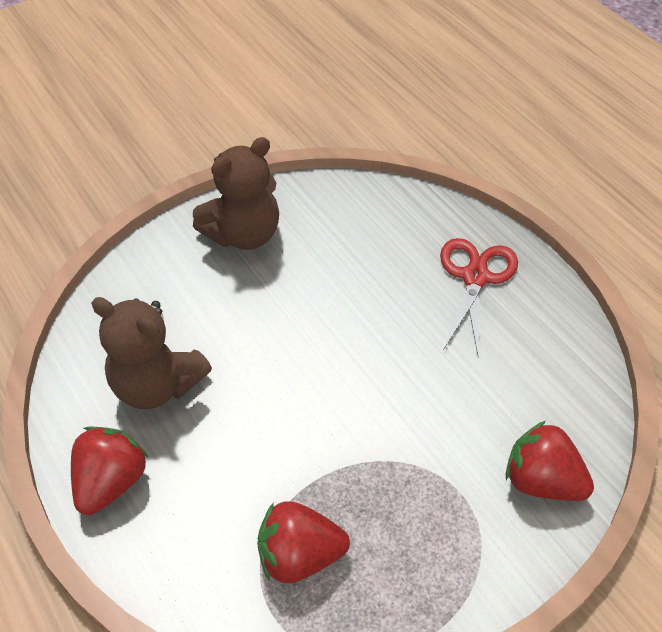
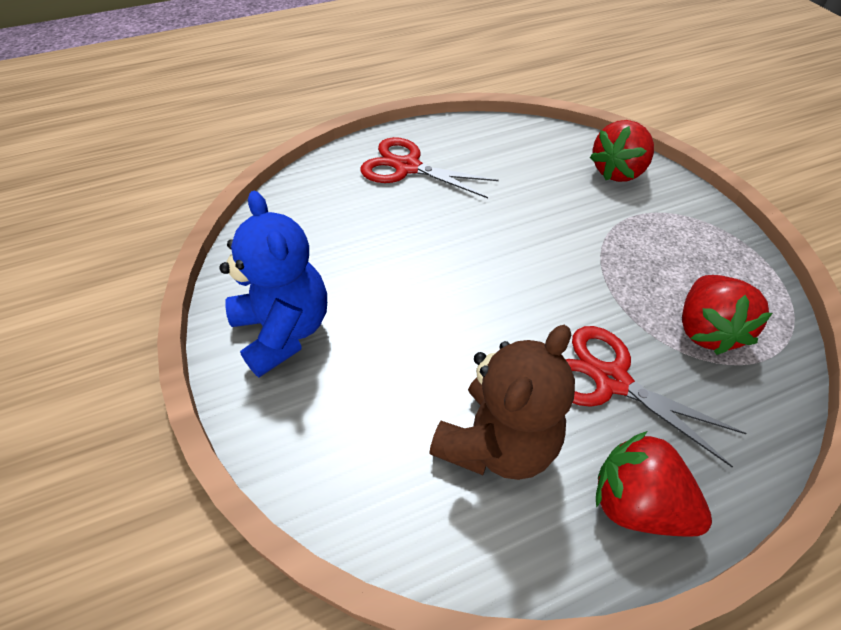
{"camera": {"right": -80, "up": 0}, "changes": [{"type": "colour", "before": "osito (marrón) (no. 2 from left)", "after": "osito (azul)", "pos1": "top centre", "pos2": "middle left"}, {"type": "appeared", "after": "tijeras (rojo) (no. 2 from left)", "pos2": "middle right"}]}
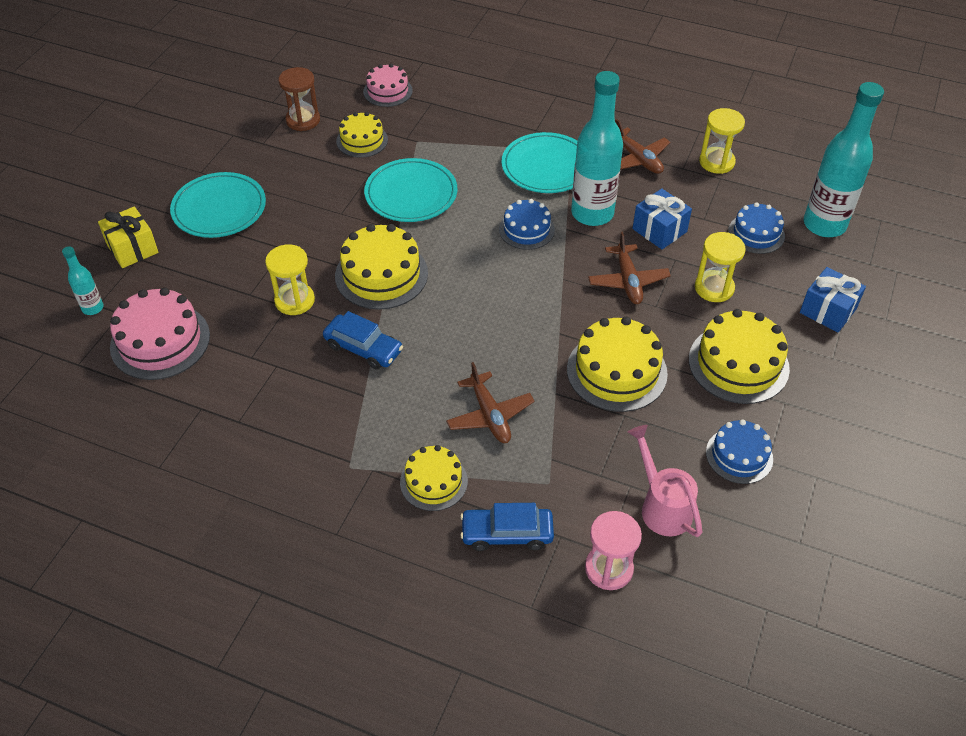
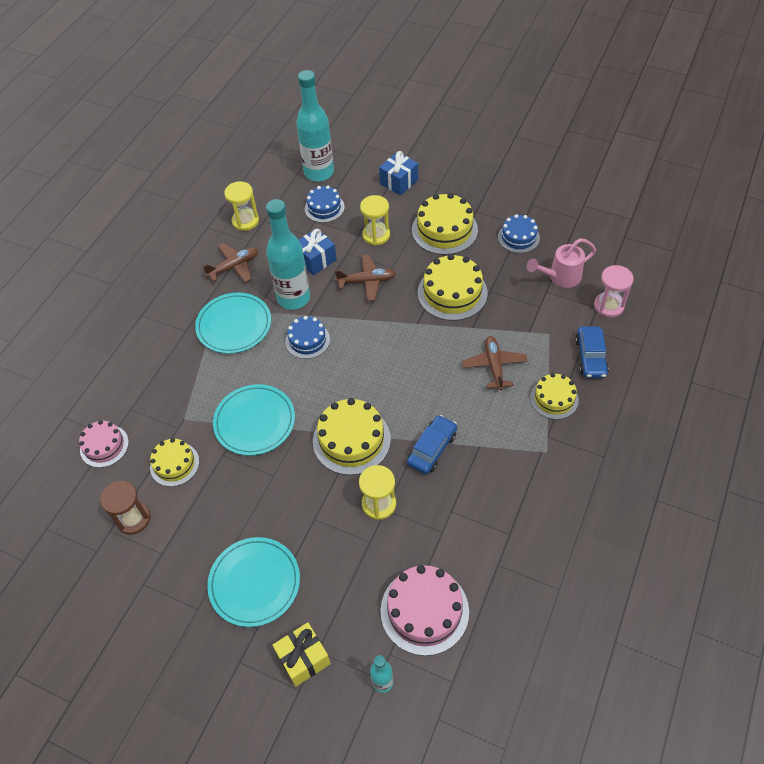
{"camera": {"right": -85, "up": 5}, "changes": [{"type": "spun", "before": "avión (marrón) (no. 1 from left in the first image)", "pos1": "centre", "pos2": "centre", "turn": -75}]}
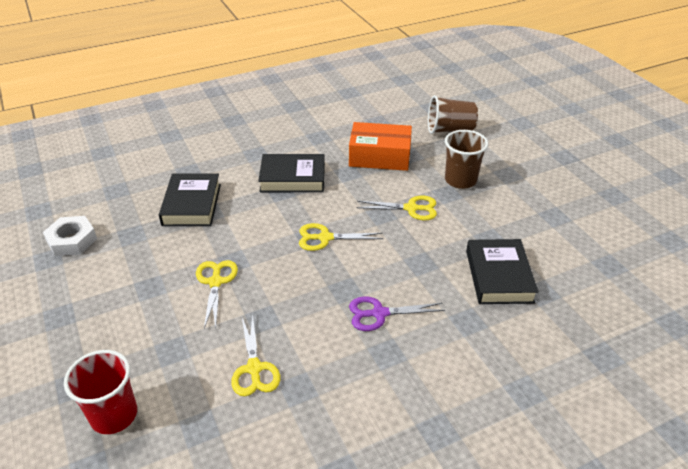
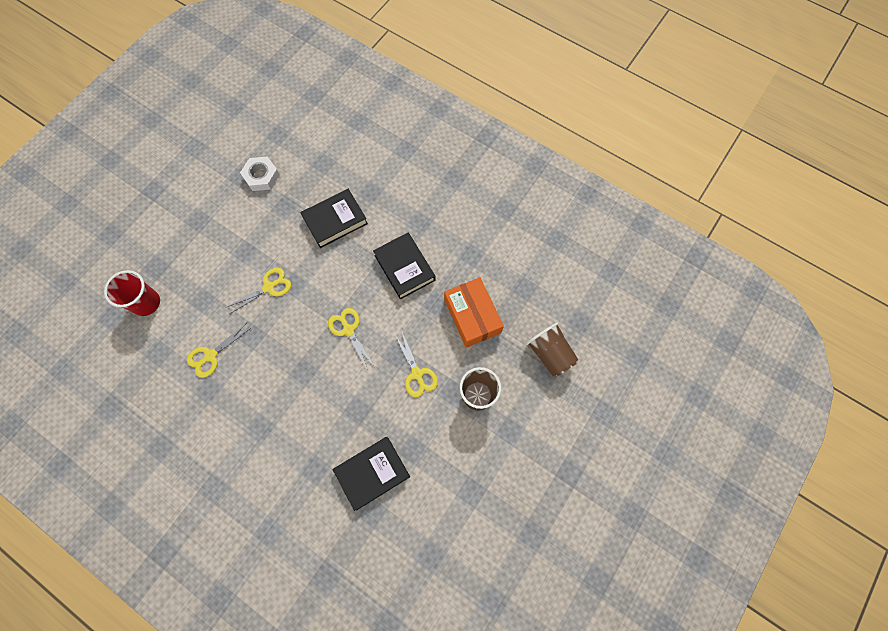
{"camera": {"right": 60, "up": 30}, "changes": [{"type": "missing", "before": "tijeras (morado)", "pos1": "bottom centre"}]}
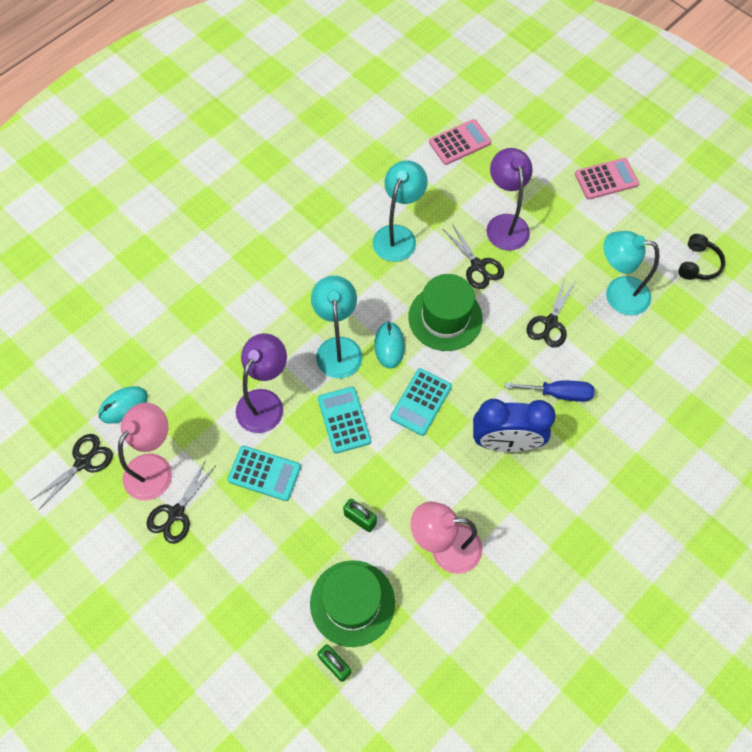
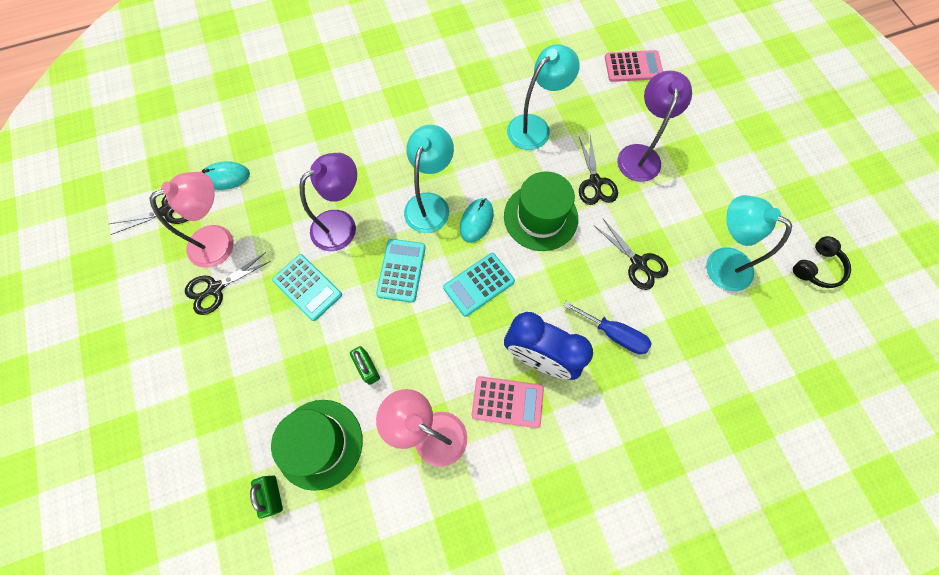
{"camera": {"right": 25, "up": 5}, "changes": [{"type": "relocated", "before": "calculadora (rosa) (no. 2 from left in the first image)", "after": "calculadora (rosa) (no. 1 from left)", "pos1": "top right", "pos2": "bottom centre"}, {"type": "spun", "before": "tijeras (negro) (no. 4 from left)", "pos1": "middle right", "pos2": "middle right", "turn": -90}]}
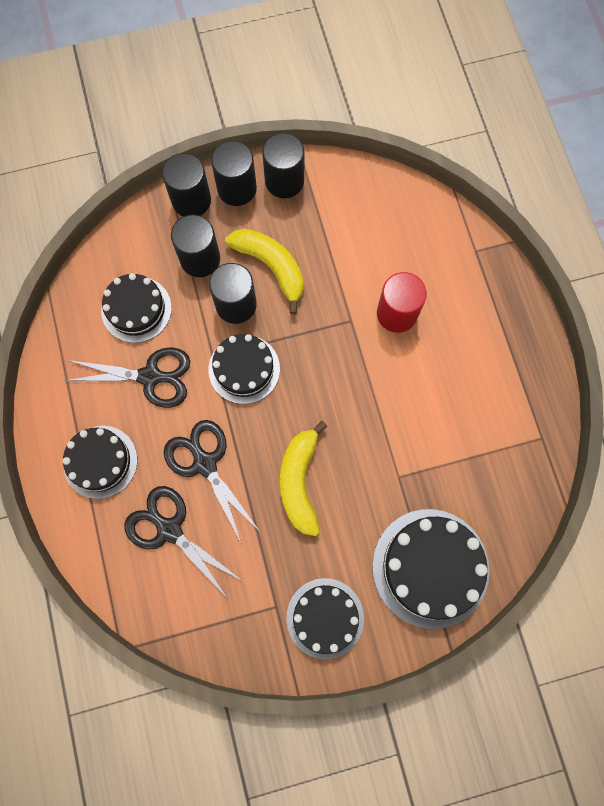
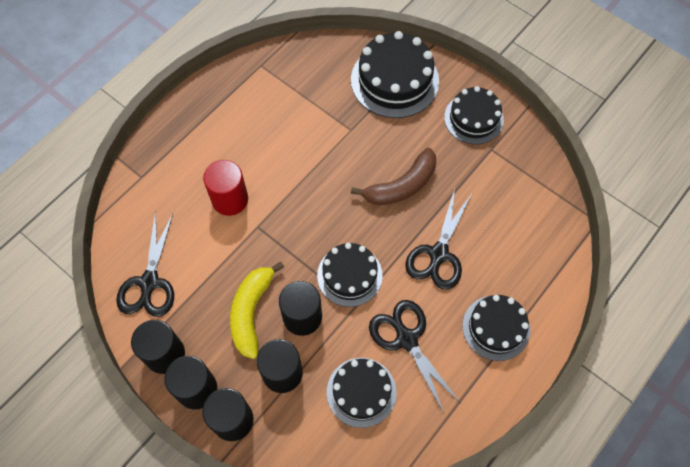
{"camera": {"right": -125, "up": -10}, "changes": [{"type": "colour", "before": "plátano (amarillo) (no. 2 from left)", "after": "plátano (marrón)", "pos1": "centre", "pos2": "centre"}, {"type": "relocated", "before": "tijeras (negro) (no. 2 from left in the first image)", "after": "tijeras (negro) (no. 1 from left)", "pos1": "bottom left", "pos2": "middle left"}]}
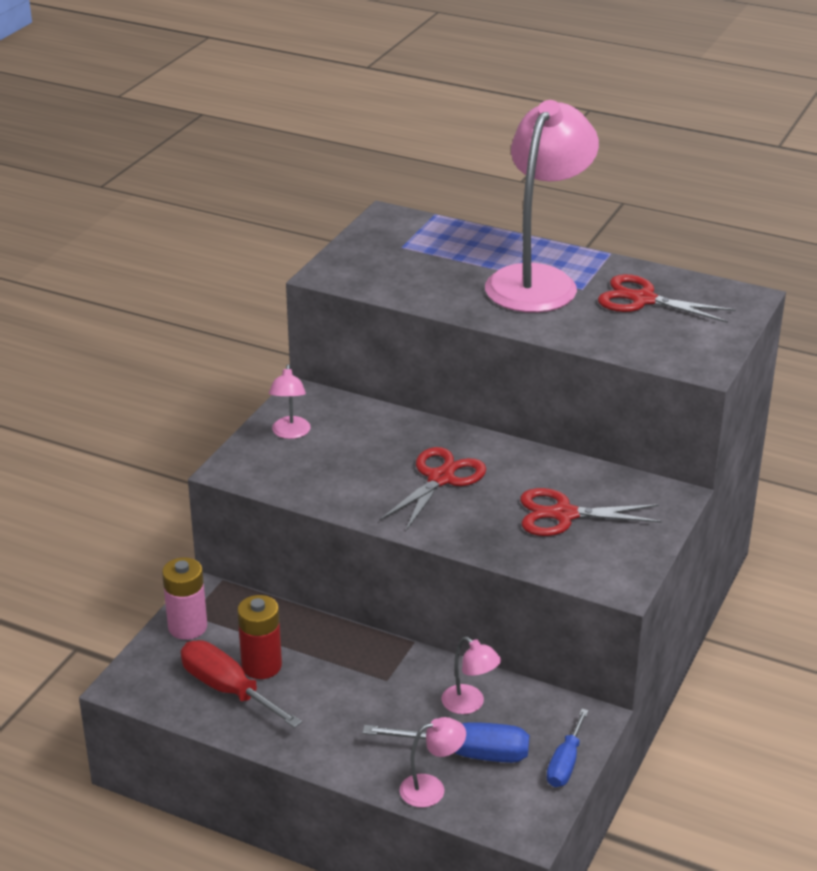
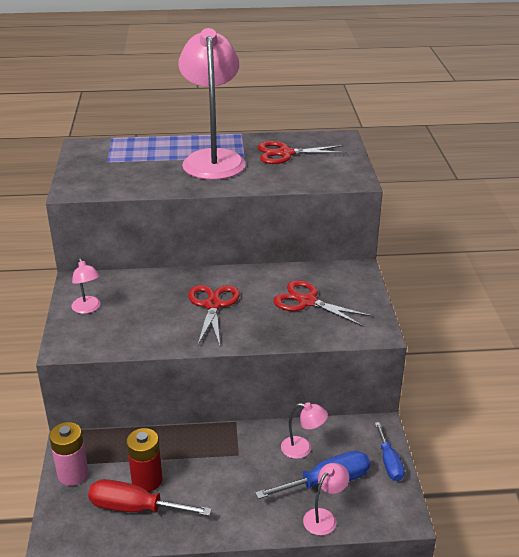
{"camera": {"right": -30, "up": 0}, "changes": [{"type": "spun", "before": "tijeras (rojo) (no. 2 from left in the first image)", "pos1": "middle right", "pos2": "centre", "turn": 60}]}
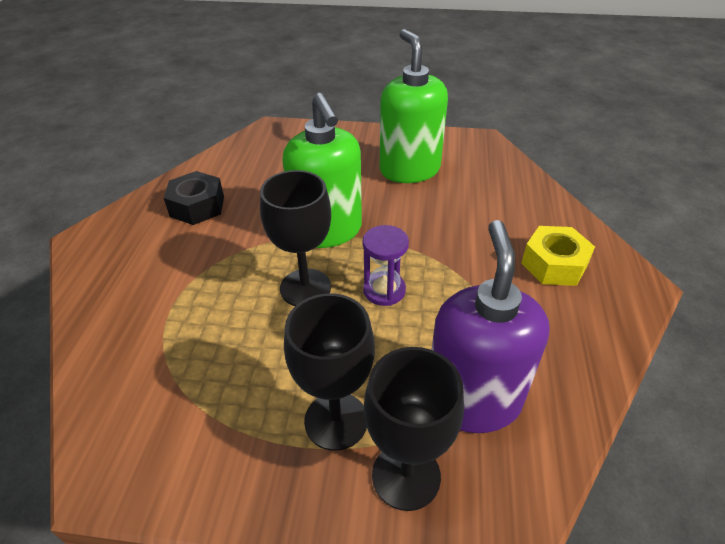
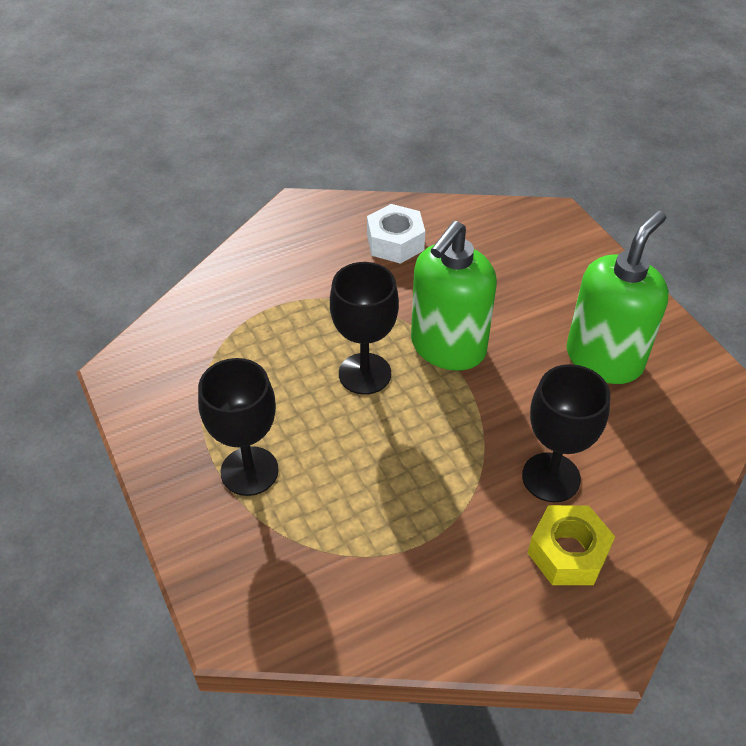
{"camera": {"right": 55, "up": 5}, "changes": [{"type": "colour", "before": "tuerca (negro)", "after": "tuerca (blanco)", "pos1": "middle left", "pos2": "top centre"}, {"type": "missing", "before": "dispensador de jabón (morado)", "pos1": "middle right"}, {"type": "missing", "before": "reloj de arena (morado)", "pos1": "centre"}, {"type": "relocated", "before": "copa (negro) (no. 3 from left)", "pos1": "bottom centre", "pos2": "middle right"}]}
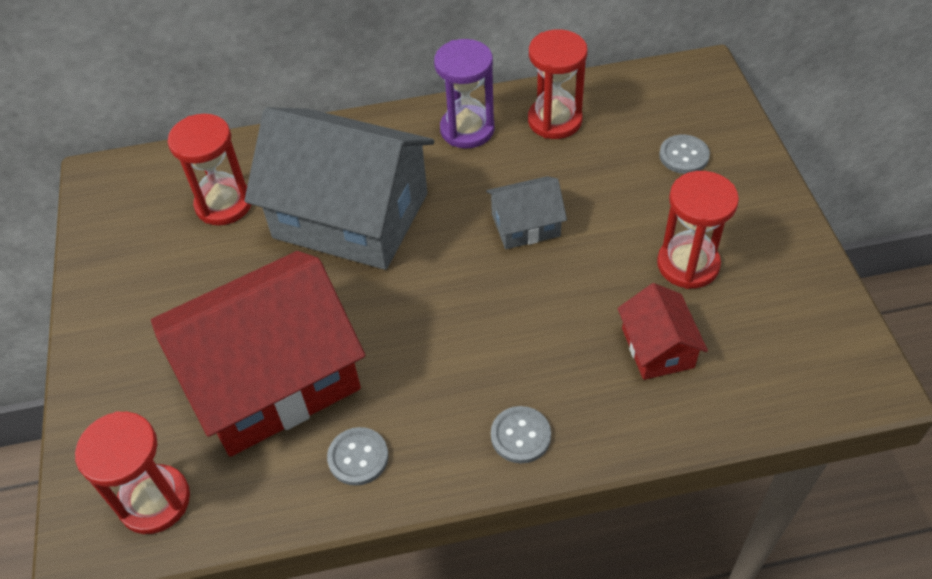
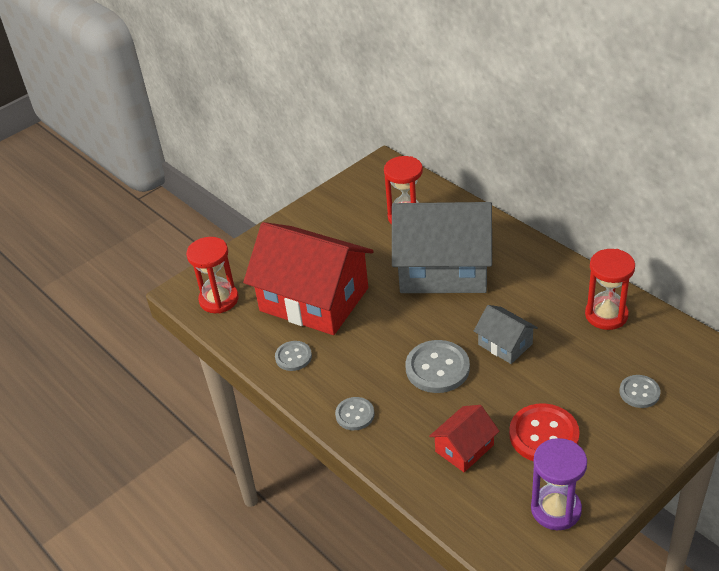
{"camera": {"right": 60, "up": -10}, "changes": [{"type": "relocated", "before": "reloj de arena (morado)", "pos1": "top centre", "pos2": "bottom right"}, {"type": "spun", "before": "casa (gris) (no. 1 from left)", "pos1": "top centre", "pos2": "centre", "turn": -75}, {"type": "exchanged", "before": "reloj de arena (rojo) (no. 4 from left)", "after": "botón (rojo)", "pos1": "middle right", "pos2": "bottom right"}, {"type": "appeared", "after": "botón (gris) (no. 3 from left)", "pos2": "centre"}]}
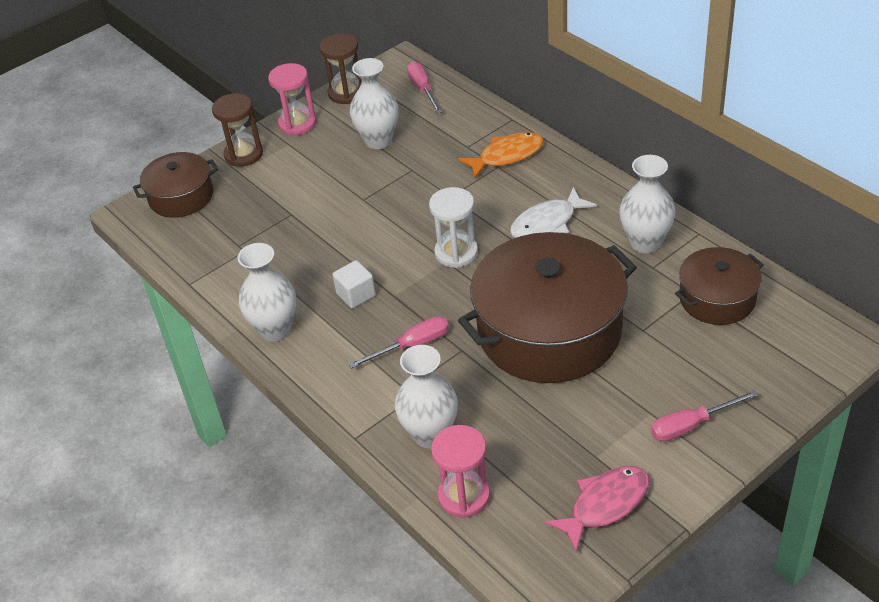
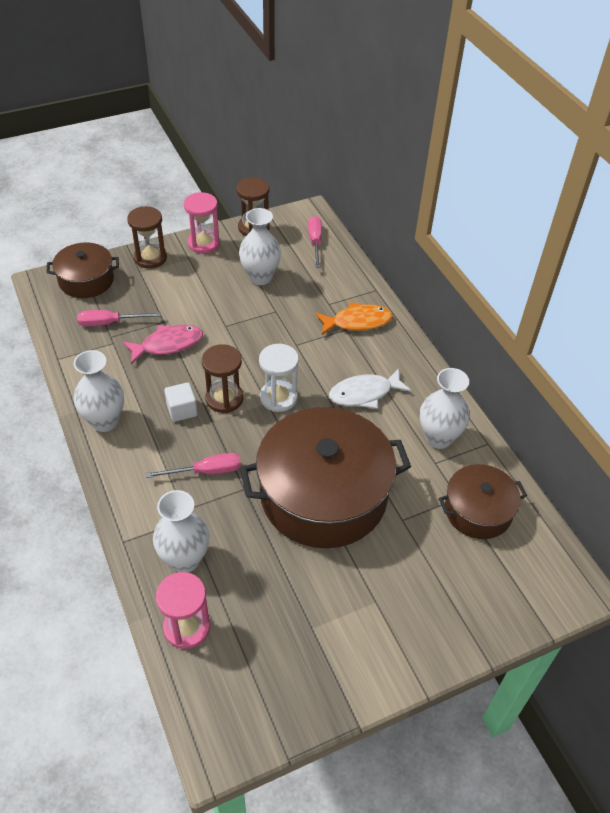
{"camera": {"right": 10, "up": 5}, "changes": [{"type": "relocated", "before": "destornillador (rosa) (no. 3 from left in the first image)", "after": "destornillador (rosa) (no. 1 from left)", "pos1": "bottom right", "pos2": "middle left"}, {"type": "relocated", "before": "pez (rosa)", "pos1": "bottom right", "pos2": "middle left"}, {"type": "appeared", "after": "reloj de arena (marrón) (no. 2 from left)", "pos2": "centre"}]}
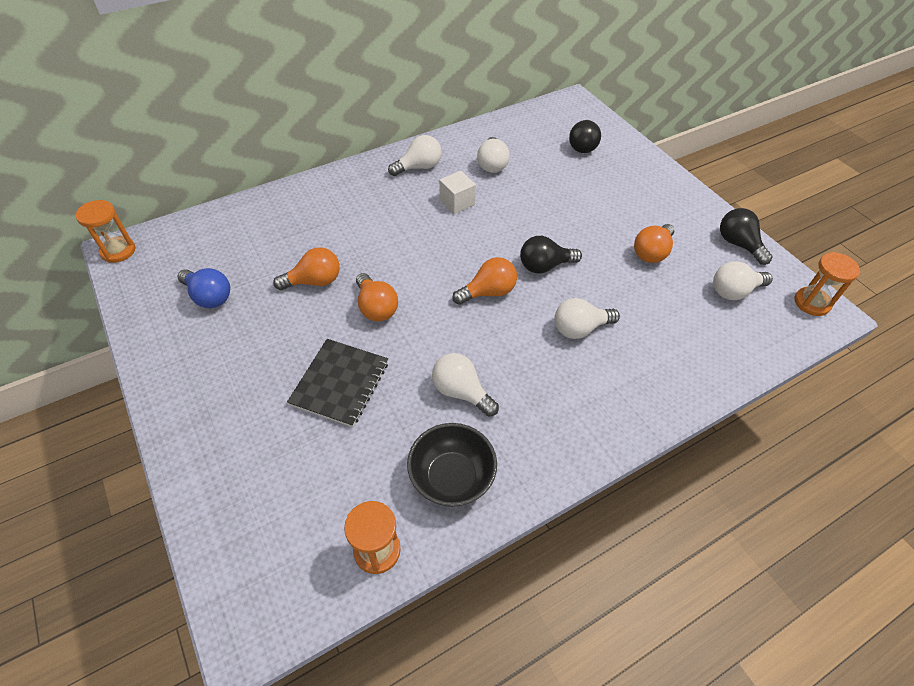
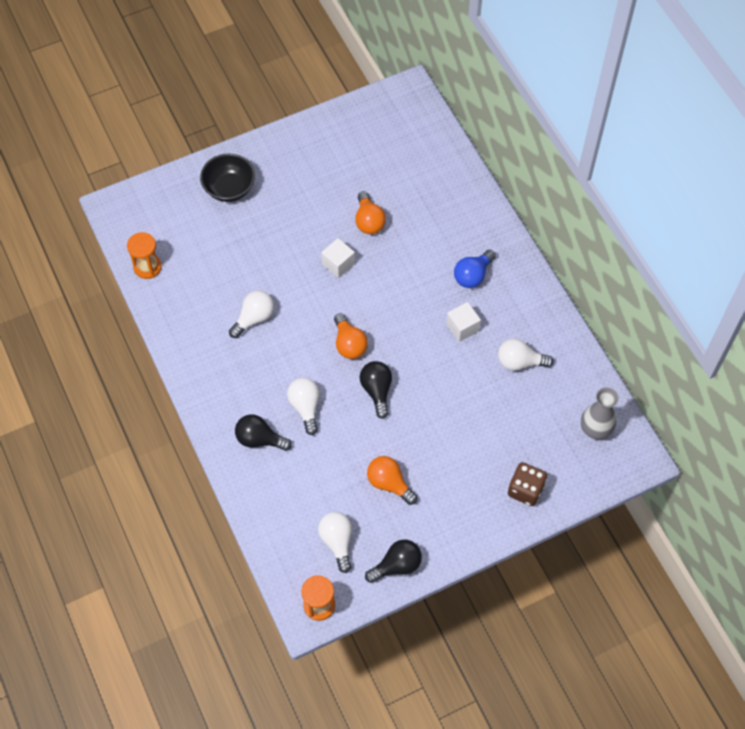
{"camera": {"right": 95, "up": 10}, "changes": [{"type": "relocated", "before": "bombilla (negro) (no. 2 from left in the first image)", "after": "bombilla (negro) (no. 1 from left)", "pos1": "top centre", "pos2": "centre"}, {"type": "missing", "before": "bombilla (blanco) (no. 1 from left)", "pos1": "top centre"}, {"type": "missing", "before": "reloj de arena (naranja) (no. 1 from left)", "pos1": "middle left"}, {"type": "relocated", "before": "bombilla (azul)", "pos1": "middle left", "pos2": "centre"}, {"type": "exchanged", "before": "bombilla (naranja) (no. 2 from left)", "after": "cubo (blanco) (no. 1 from left)", "pos1": "centre", "pos2": "centre"}, {"type": "missing", "before": "cuaderno (negro)", "pos1": "centre"}, {"type": "relocated", "before": "cuenco (negro)", "pos1": "bottom centre", "pos2": "top left"}, {"type": "appeared", "after": "florero (gris)", "pos2": "middle right"}, {"type": "appeared", "after": "dado (marrón)", "pos2": "middle right"}]}
